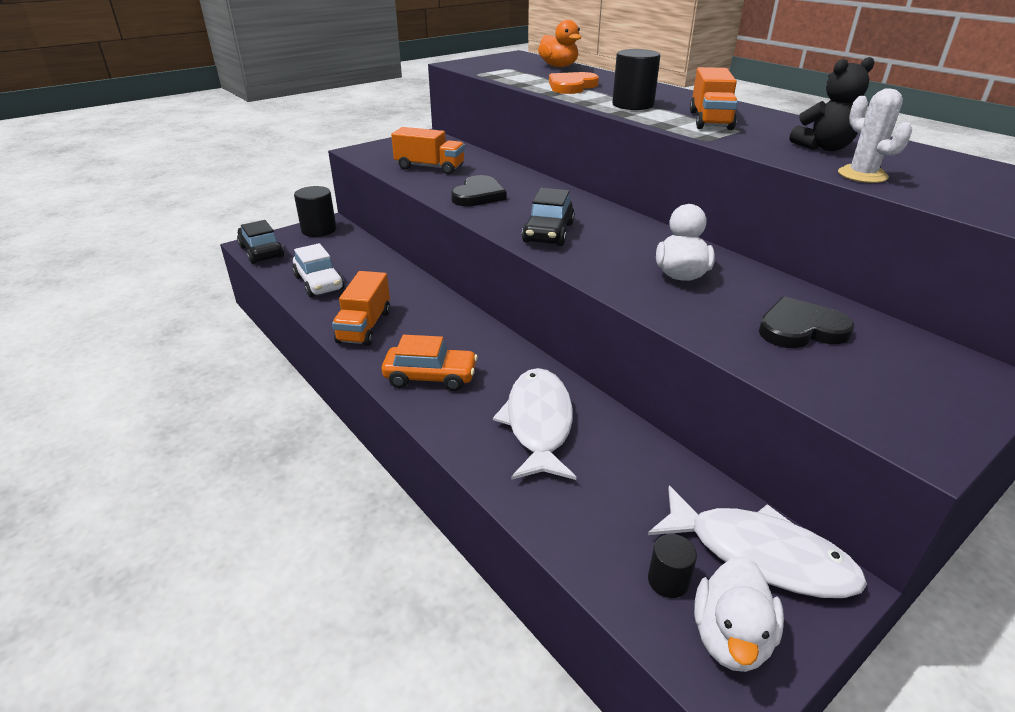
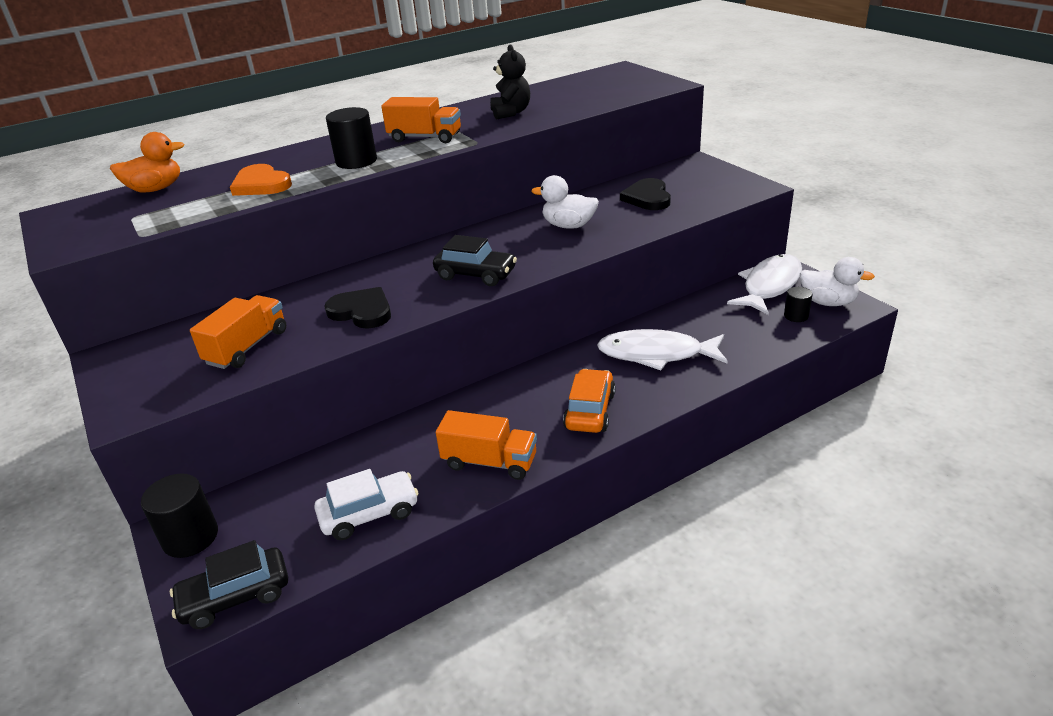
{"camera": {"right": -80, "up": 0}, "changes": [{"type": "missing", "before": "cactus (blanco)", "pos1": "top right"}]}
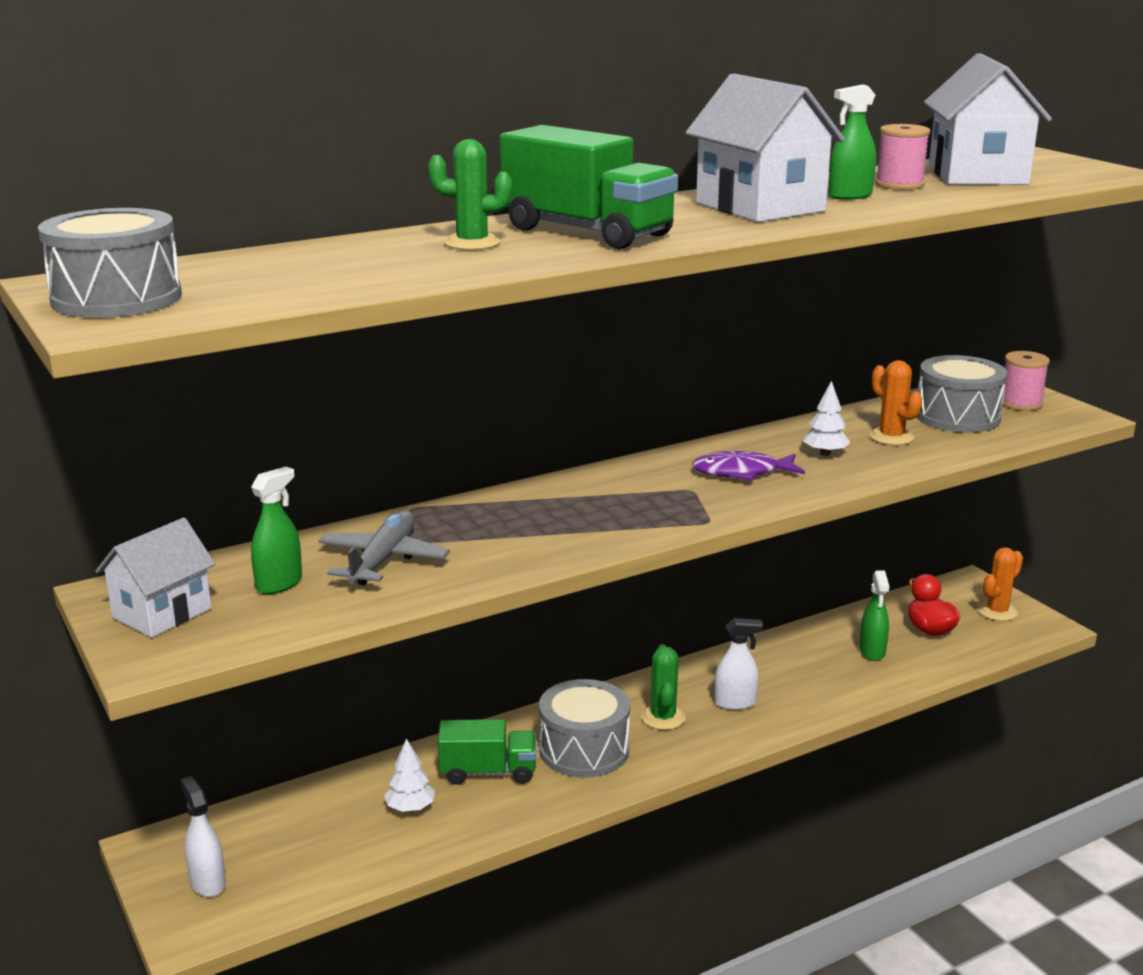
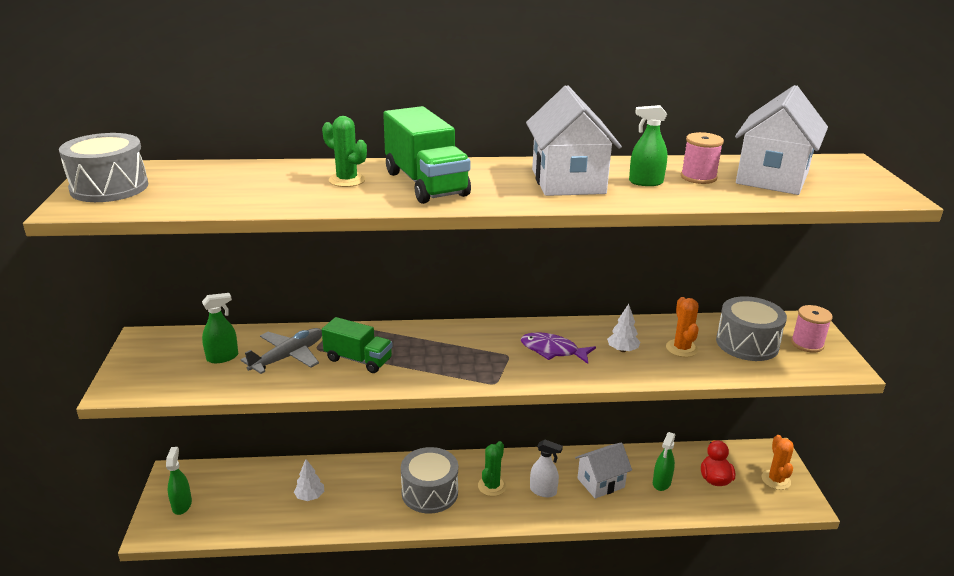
{"camera": {"right": 25, "up": 5}, "changes": [{"type": "relocated", "before": "casa (blanco) (no. 1 from left in the first image)", "after": "casa (blanco) (no. 2 from left)", "pos1": "middle left", "pos2": "bottom centre"}, {"type": "spun", "before": "cactus (naranja) (no. 2 from left)", "pos1": "middle right", "pos2": "bottom right", "turn": -75}, {"type": "relocated", "before": "camión (verde) (no. 1 from left)", "pos1": "bottom centre", "pos2": "centre"}, {"type": "colour", "before": "pulverizador (blanco) (no. 1 from left)", "after": "pulverizador (verde) (no. 1 from left)", "pos1": "bottom left", "pos2": "bottom left"}]}
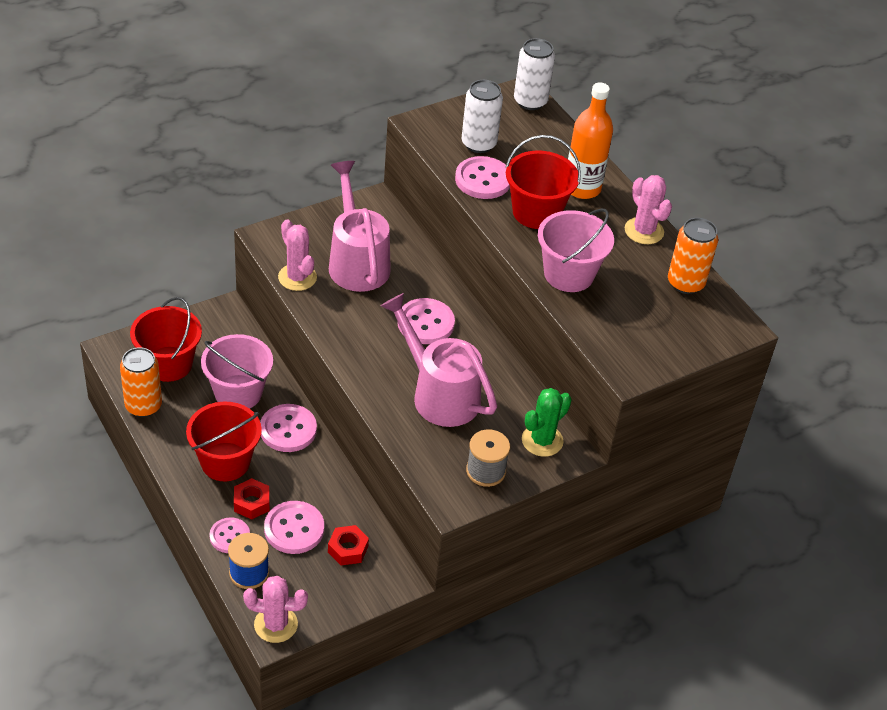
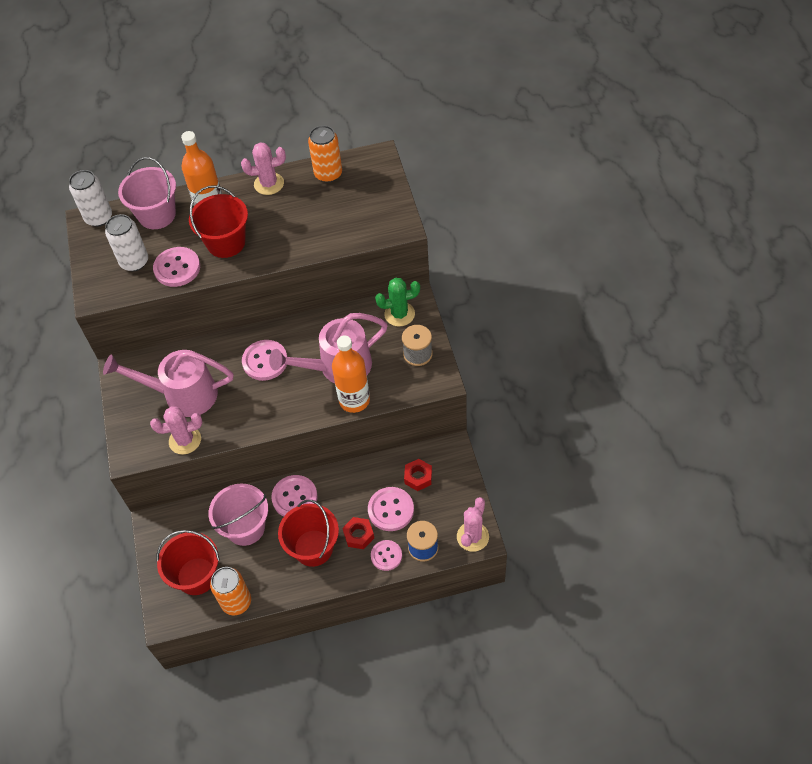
{"camera": {"right": -65, "up": 10}, "changes": [{"type": "relocated", "before": "balde (rosa) (no. 2 from left in the first image)", "after": "balde (rosa) (no. 1 from left)", "pos1": "centre", "pos2": "top left"}, {"type": "spun", "before": "cactus (verde)", "pos1": "centre", "pos2": "centre", "turn": -75}, {"type": "appeared", "after": "botella (naranja) (no. 2 from left)", "pos2": "centre"}]}
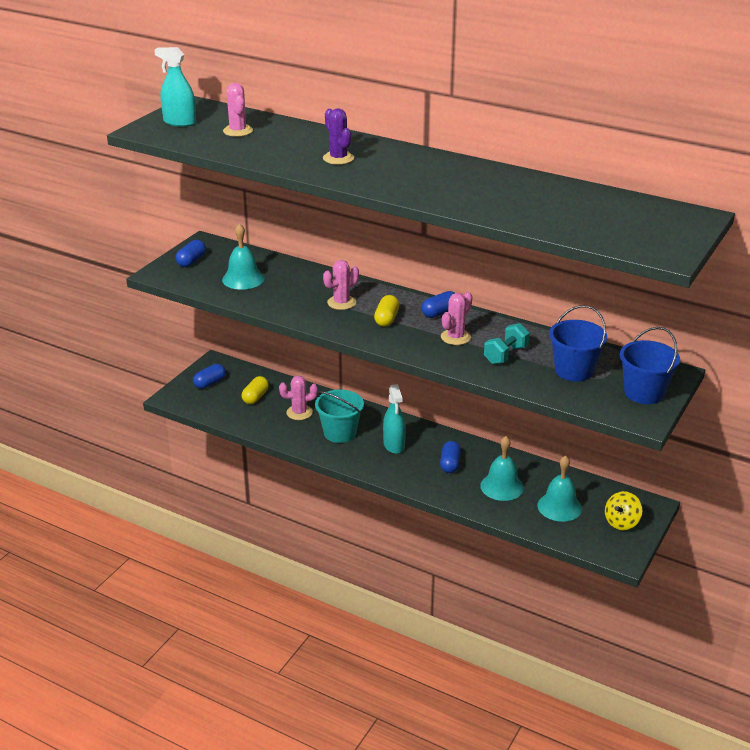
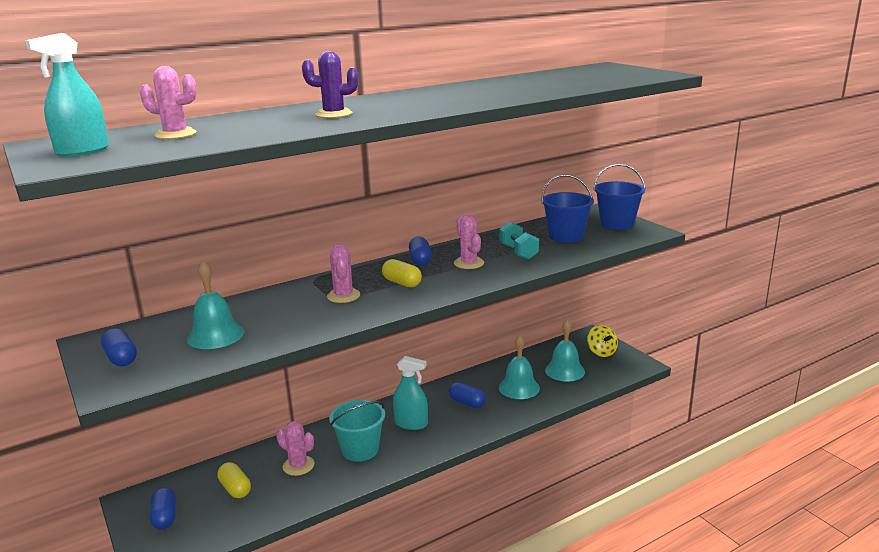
{"camera": {"right": -60, "up": -10}, "changes": [{"type": "spun", "before": "cactus (rosa) (no. 2 from left)", "pos1": "centre", "pos2": "bottom centre", "turn": -75}]}
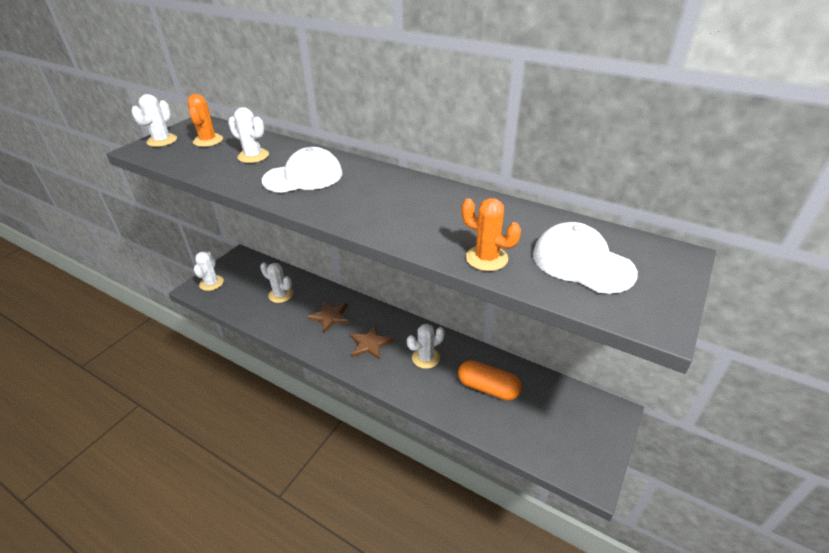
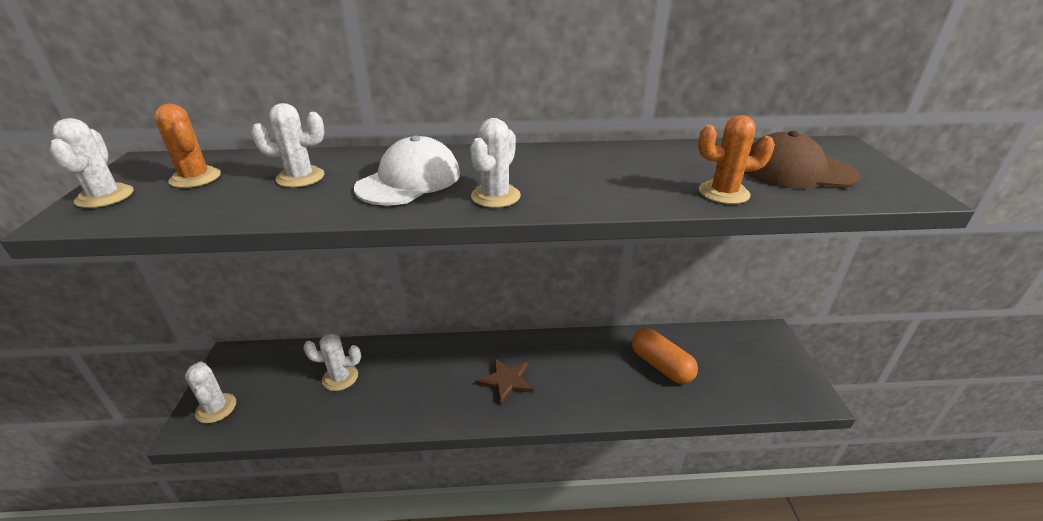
{"camera": {"right": -35, "up": -5}, "changes": [{"type": "colour", "before": "gorra (blanco) (no. 2 from left)", "after": "gorra (marrón)", "pos1": "middle right", "pos2": "top right"}, {"type": "missing", "before": "estrella (marrón) (no. 1 from left)", "pos1": "centre"}, {"type": "relocated", "before": "cactus (blanco) (no. 5 from left)", "pos1": "centre", "pos2": "top centre"}, {"type": "spun", "before": "cápsula (naranja)", "pos1": "bottom centre", "pos2": "bottom centre", "turn": 60}]}
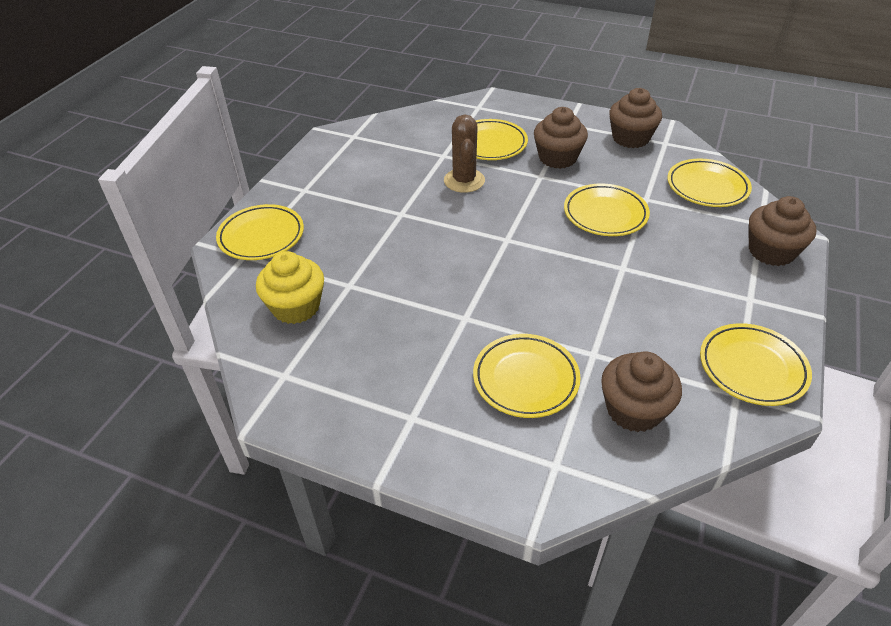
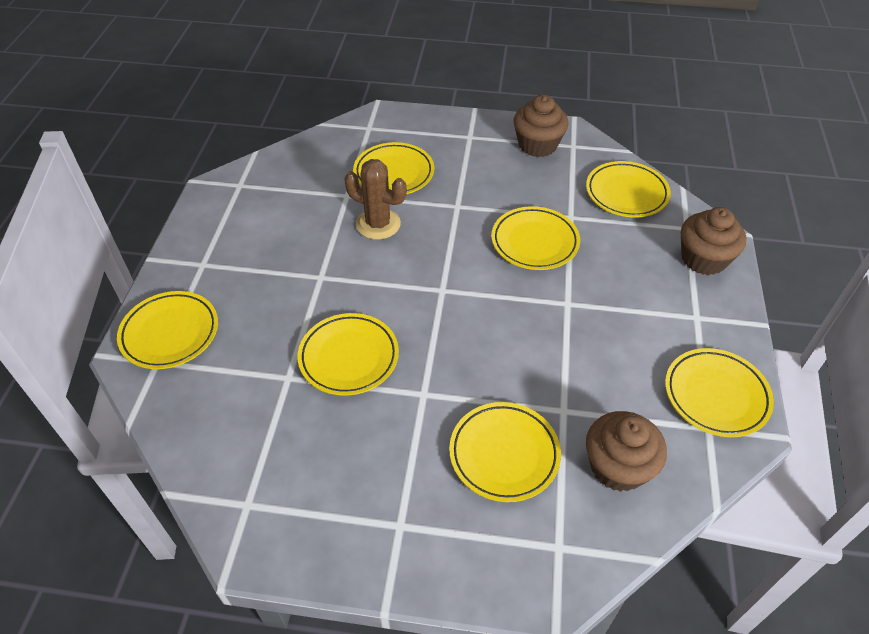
{"camera": {"right": -15, "up": 5}, "changes": [{"type": "missing", "before": "magdalena (marrón) (no. 1 from left)", "pos1": "top centre"}, {"type": "spun", "before": "cactus (marrón)", "pos1": "top centre", "pos2": "top centre", "turn": -45}, {"type": "missing", "before": "magdalena (amarillo)", "pos1": "middle left"}, {"type": "appeared", "after": "plato (amarillo) (no. 2 from left)", "pos2": "centre"}]}
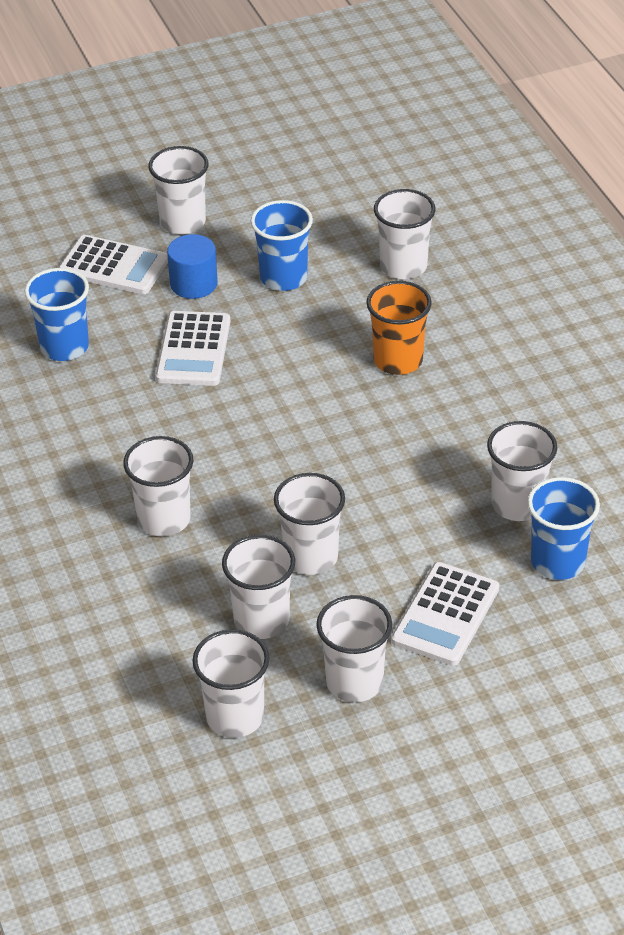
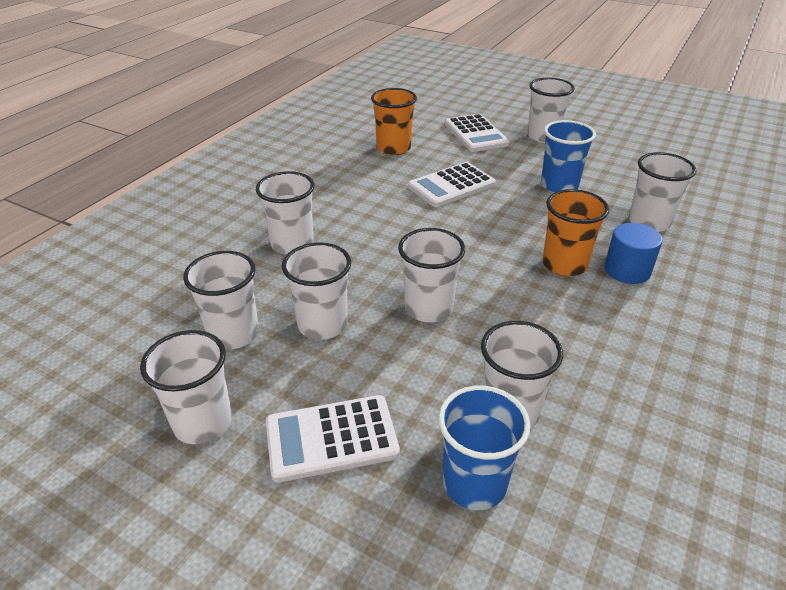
{"camera": {"right": 50, "up": -5}, "changes": [{"type": "relocated", "before": "cilindro (azul)", "pos1": "top left", "pos2": "middle right"}, {"type": "colour", "before": "vaso (azul) (no. 1 from left)", "after": "vaso (naranja) (no. 1 from left)", "pos1": "middle left", "pos2": "top centre"}, {"type": "relocated", "before": "vaso (blanco) (no. 3 from left in the first image)", "after": "vaso (blanco) (no. 5 from left)", "pos1": "bottom centre", "pos2": "centre"}]}
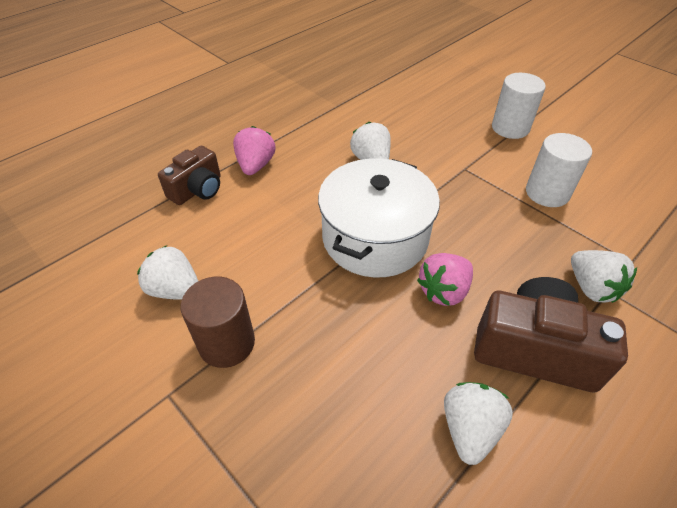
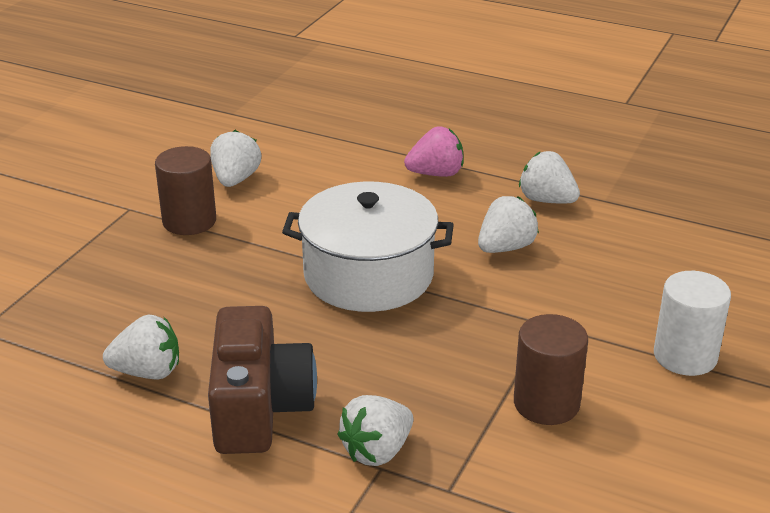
{"camera": {"right": 70, "up": -15}, "changes": [{"type": "colour", "before": "cilindro (blanco) (no. 2 from left)", "after": "cilindro (marrón) (no. 2 from left)", "pos1": "middle right", "pos2": "bottom right"}, {"type": "missing", "before": "cámara (marrón) (no. 1 from left)", "pos1": "middle left"}, {"type": "missing", "before": "fresa (rosa) (no. 2 from left)", "pos1": "centre"}, {"type": "appeared", "after": "fresa (blanco) (no. 5 from left)", "pos2": "middle right"}]}
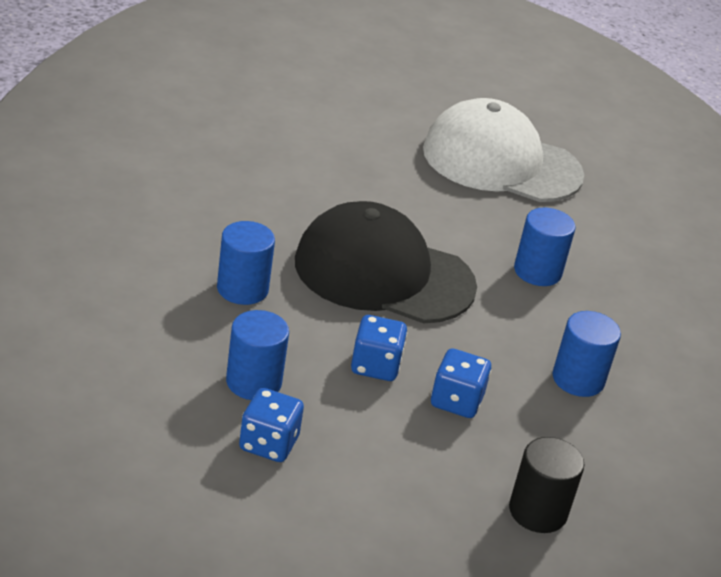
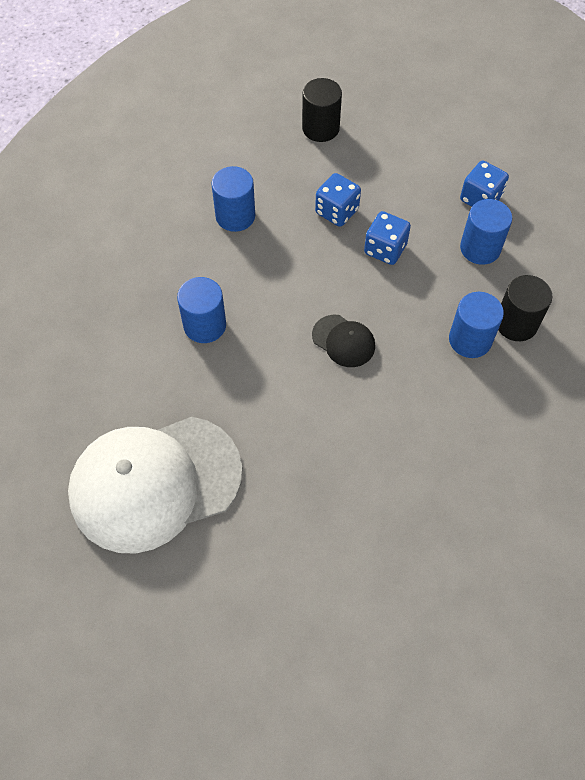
{"camera": {"right": -155, "up": 25}, "changes": [{"type": "spun", "before": "gorra (blanco)", "pos1": "top right", "pos2": "middle left", "turn": 120}, {"type": "size", "before": "gorra (negro)", "pos1": "centre", "pos2": "centre", "scale": 0.42}, {"type": "appeared", "after": "cilindro (negro) (no. 2 from left)", "pos2": "middle right"}]}
